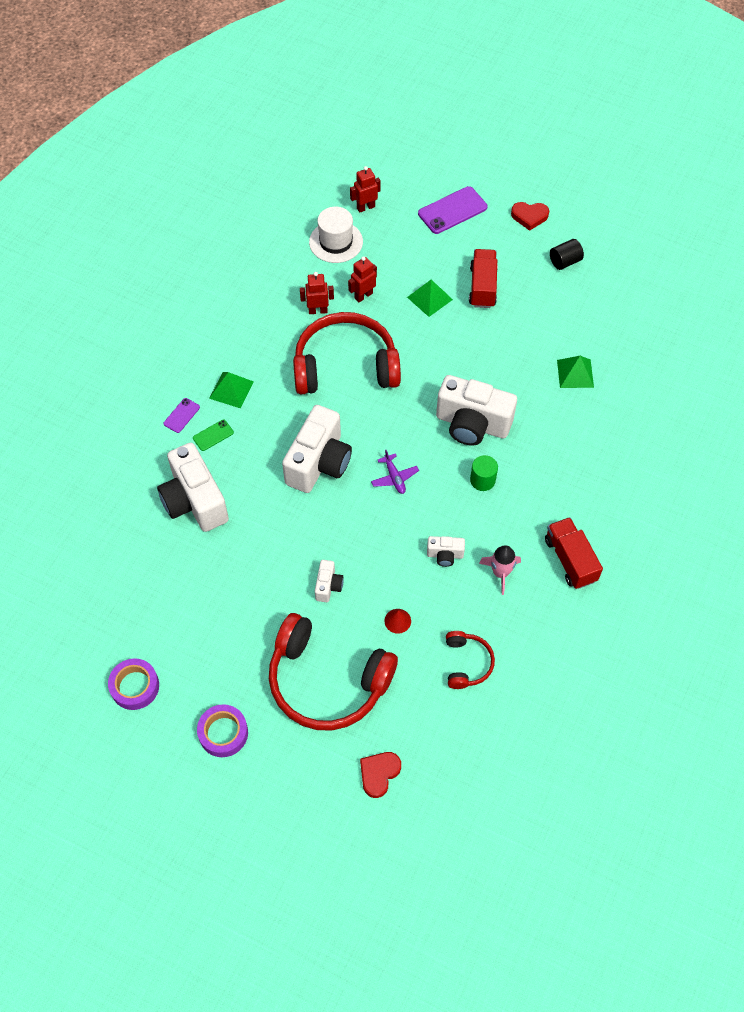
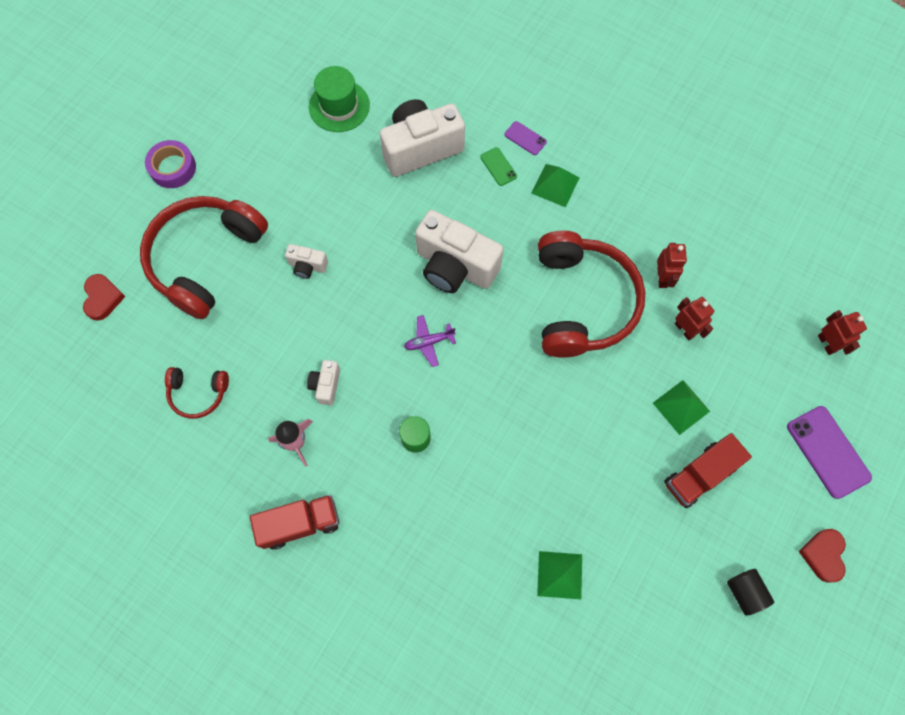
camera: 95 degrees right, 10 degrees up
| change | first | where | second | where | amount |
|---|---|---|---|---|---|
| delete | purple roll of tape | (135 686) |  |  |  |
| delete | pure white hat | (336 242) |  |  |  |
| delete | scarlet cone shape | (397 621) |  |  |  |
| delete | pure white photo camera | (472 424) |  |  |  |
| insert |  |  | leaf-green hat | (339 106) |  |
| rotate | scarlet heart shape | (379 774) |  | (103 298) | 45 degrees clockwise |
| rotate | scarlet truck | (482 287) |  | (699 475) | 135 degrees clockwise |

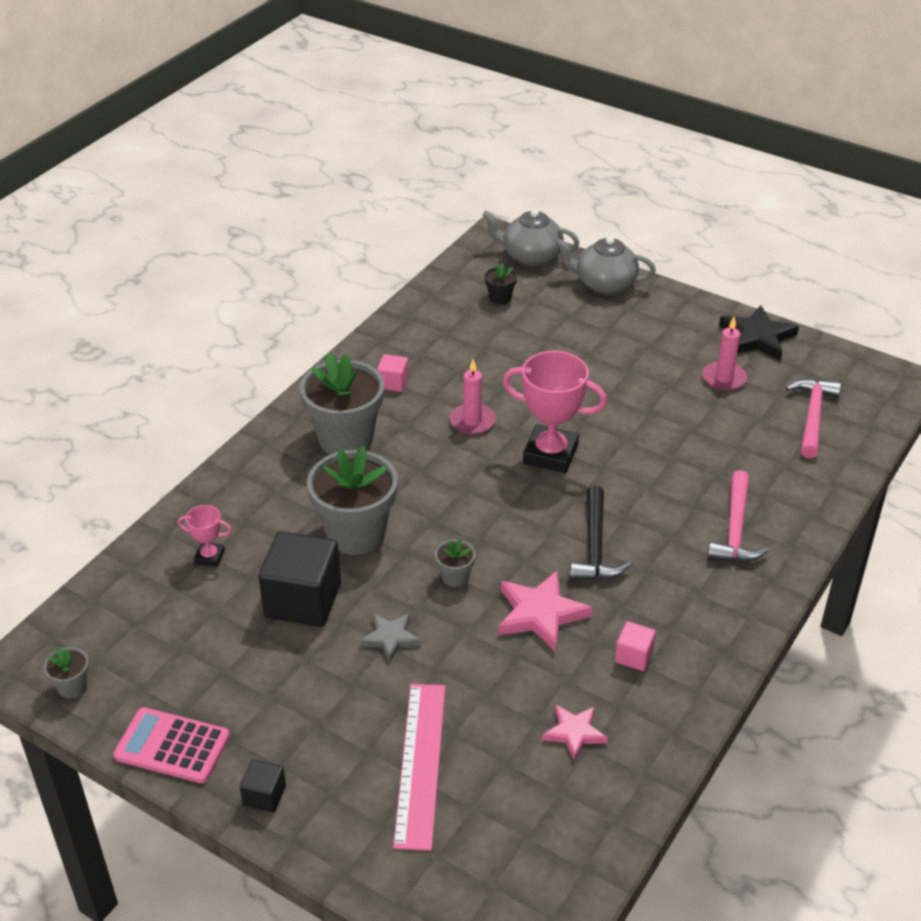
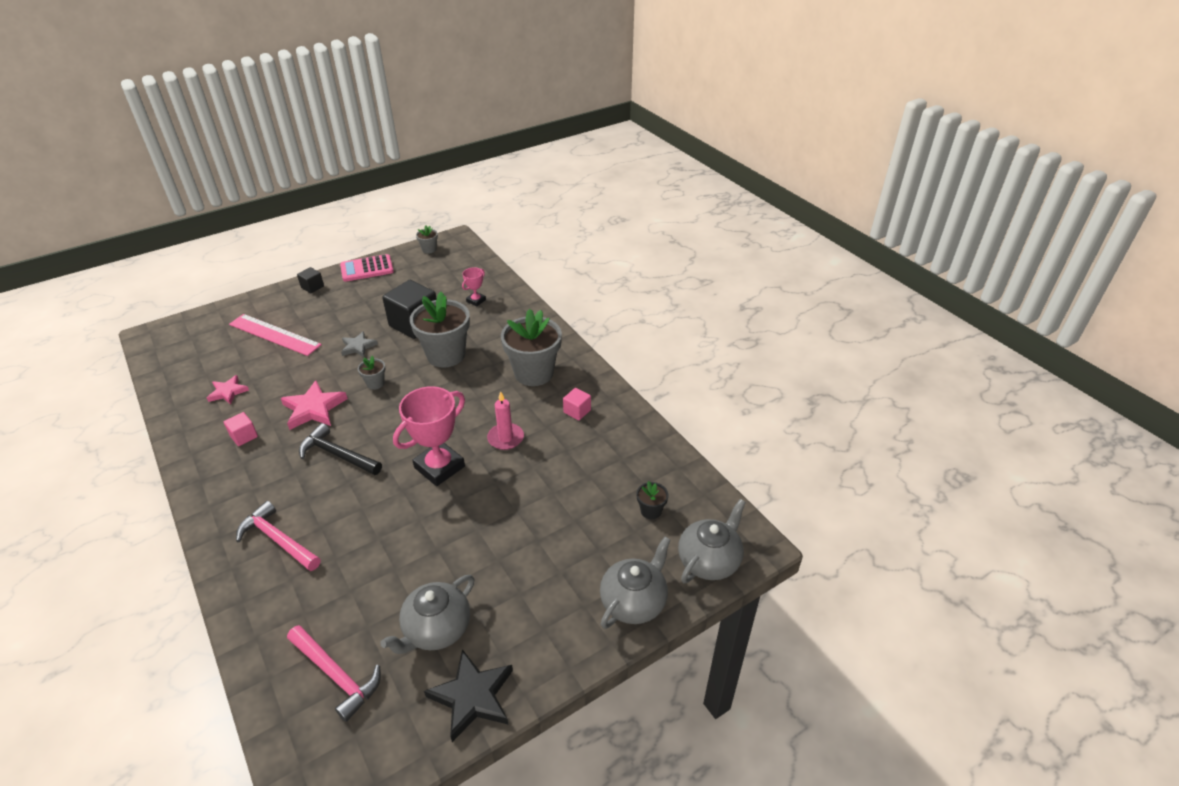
camera: 115 degrees right, 0 degrees up
| change | first | where | second | where | amount |
|---|---|---|---|---|---|
| replace | pink candle | (724 378) | gray teapot | (436 629) |  |
| rotate | pink calculator | (172 746) |  | (367 269) | 150 degrees counterclockwise |

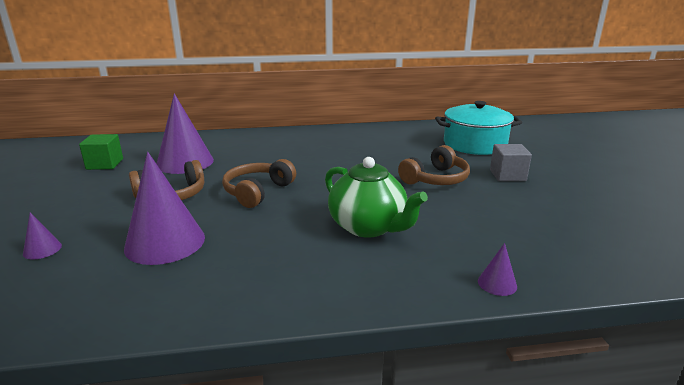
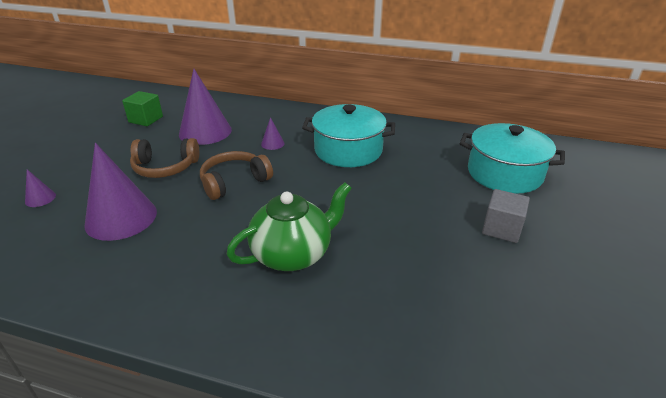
camera: 25 degrees right, 10 degrees up
| change | first | where | second | where | amount |
|---|---|---|---|---|---|
| delete | brown headset | (435 179) |  |  |  |
| insert |  |  | aqua cooking pot | (348 150) |  |
| move | purple cone shape | (497 283) |  | (272 143) |  |
| rotate | leaf-green teapot | (369 227) |  | (293 254) | 105 degrees counterclockwise |

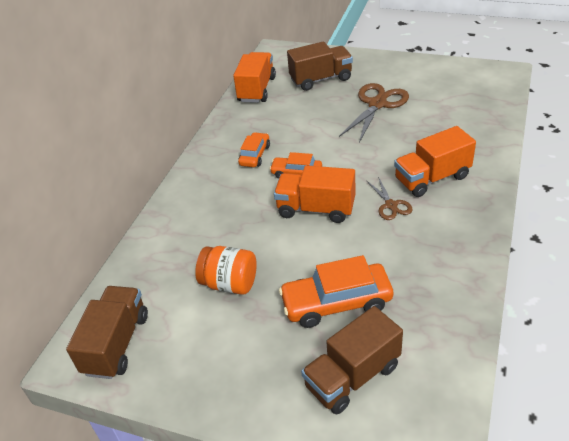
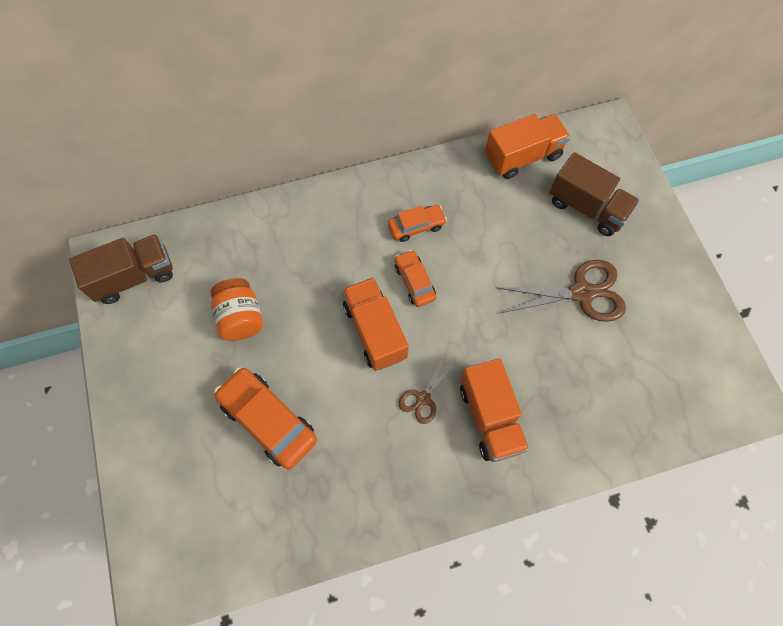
camera: 50 degrees right, 25 degrees up
| change | first | where | second | where | amount |
|---|---|---|---|---|---|
| delete | brown truck | (352 376) |  |  |  |
| rotate | orange truck | (432 178) |  | (490 417) | 135 degrees counterclockwise |

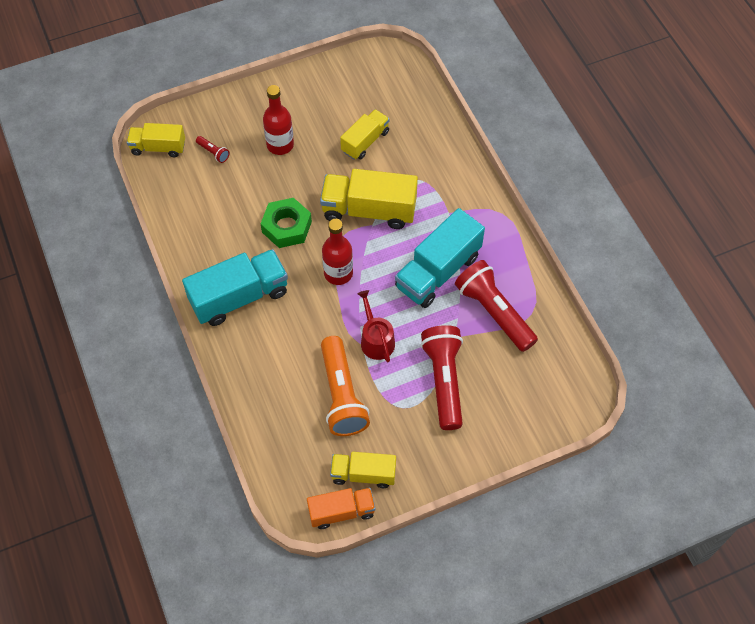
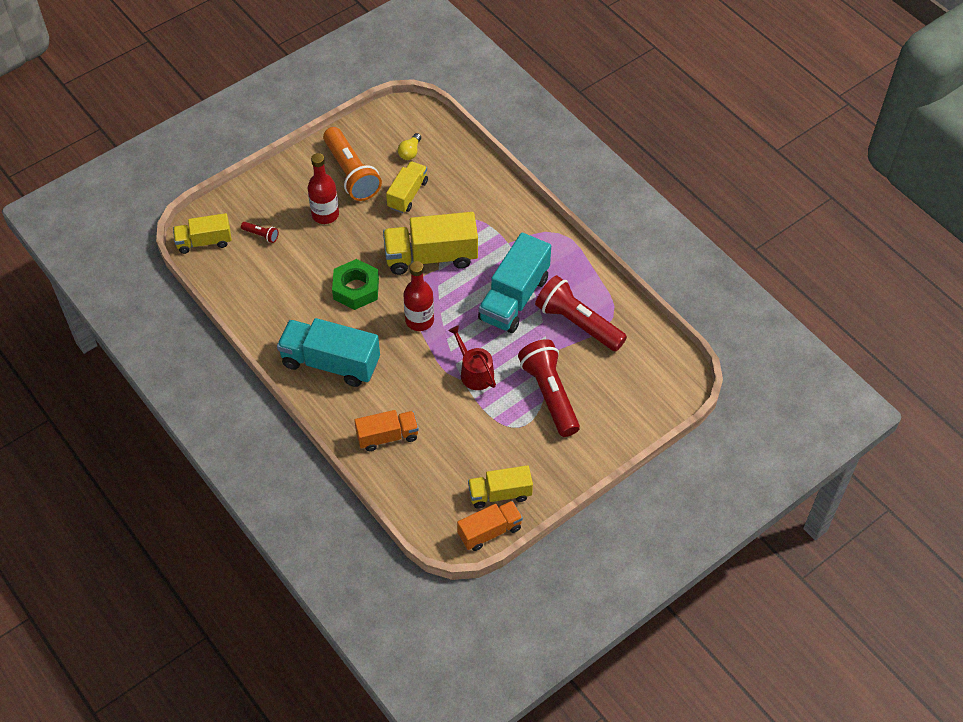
camera: 15 degrees left, 5 degrees down
| change | first | where | second | where | amount |
|---|---|---|---|---|---|
| insert |  |  | orange truck | (387 436) |  |
| insert |  |  | yellow bulb | (410 152) |  |
| move | orange pocket torch | (342 395) |  | (351 173) |  |
| rotate | aqua truck | (239 297) |  | (330 363) | 120 degrees counterclockwise |

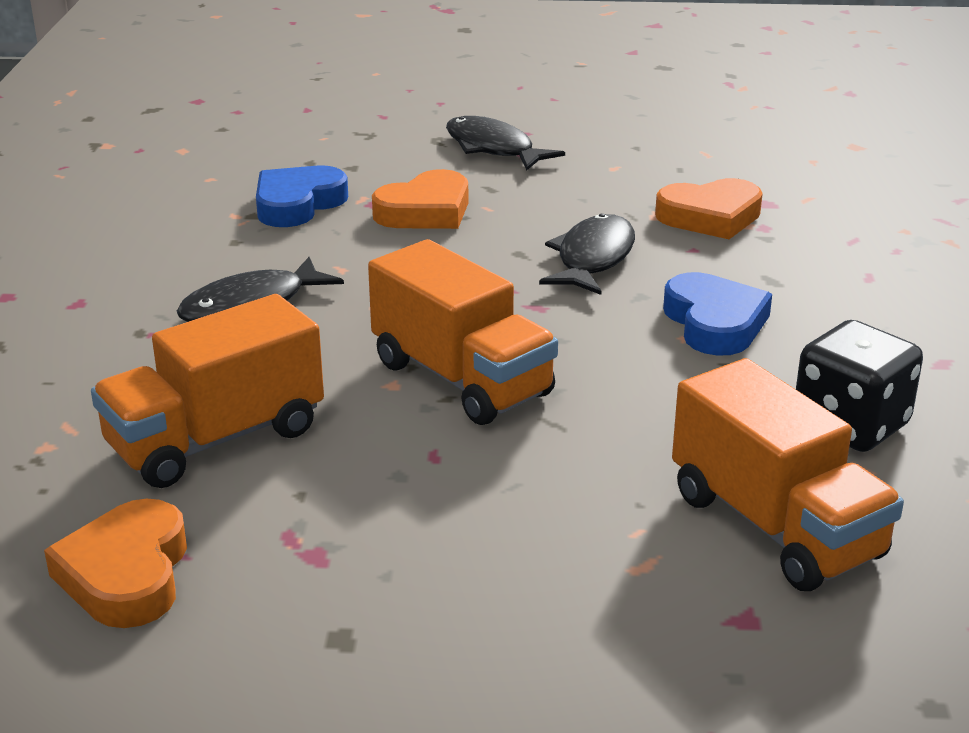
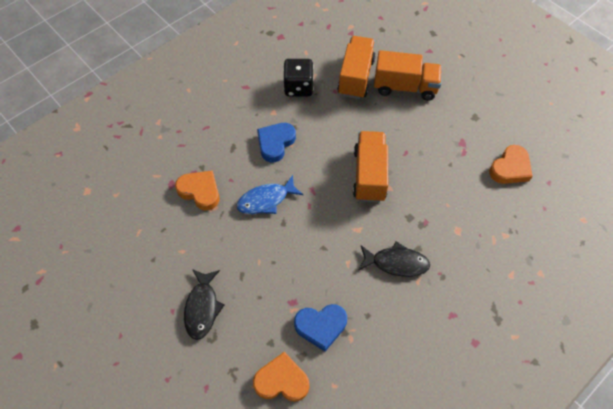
camera: 135 degrees left, 30 degrees up
| change | first | where | second | where | amount |
|---|---|---|---|---|---|
| move | orange truck | (216 439) |  | (405 87) |  |
| move | orange heart shape | (425 211) |  | (282 380) |  |
| recolor | ebony fish | (593 258) | blue fish | (266 200) |  |

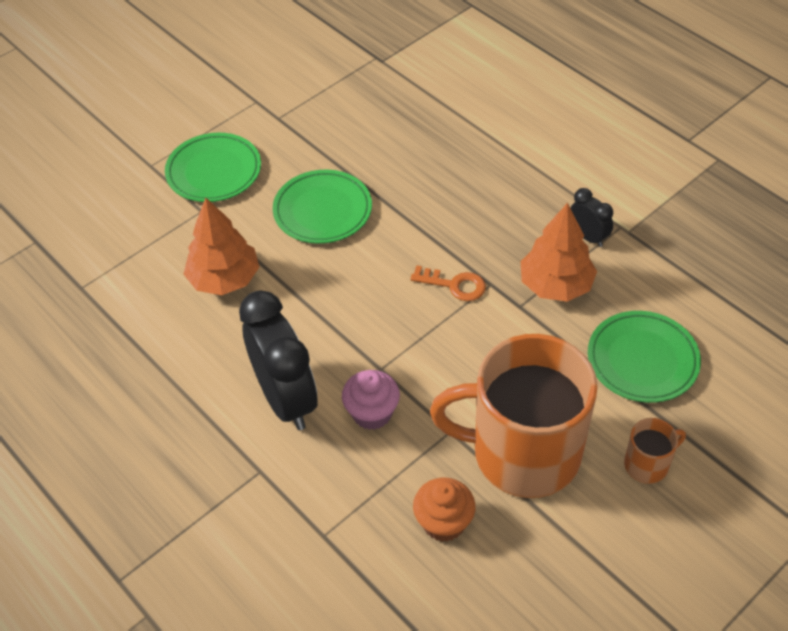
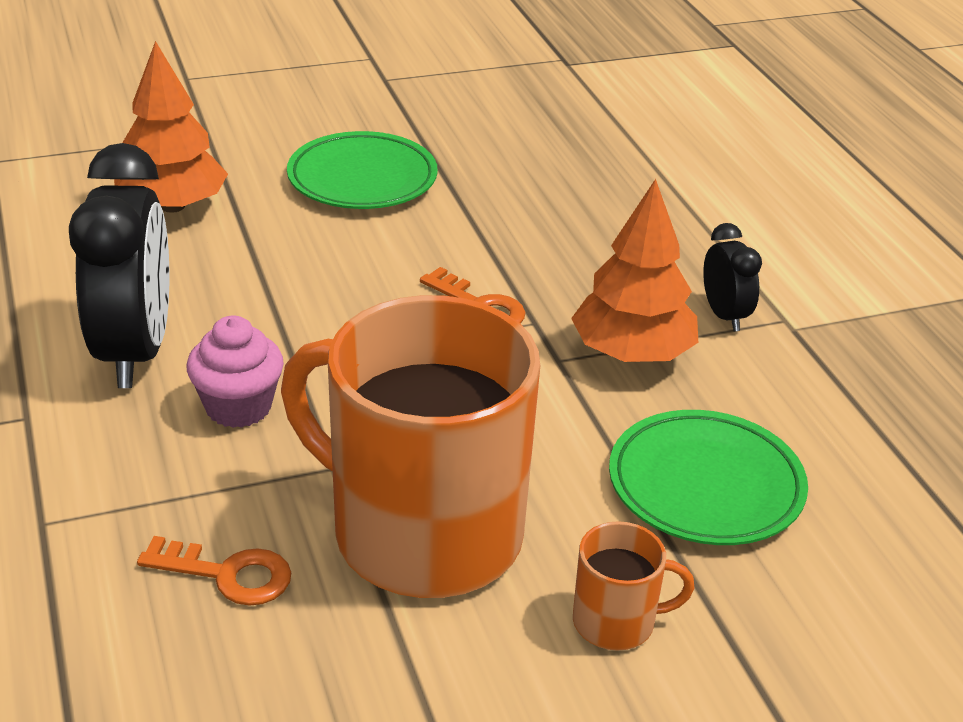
camera: 20 degrees right, 15 degrees down
| change | first | where | second | where | amount |
|---|---|---|---|---|---|
| delete | leaf-green flat dish | (214 172) |  |  |  |
| replace | orange muffin | (443 523) | orange door key | (228 574) |  |

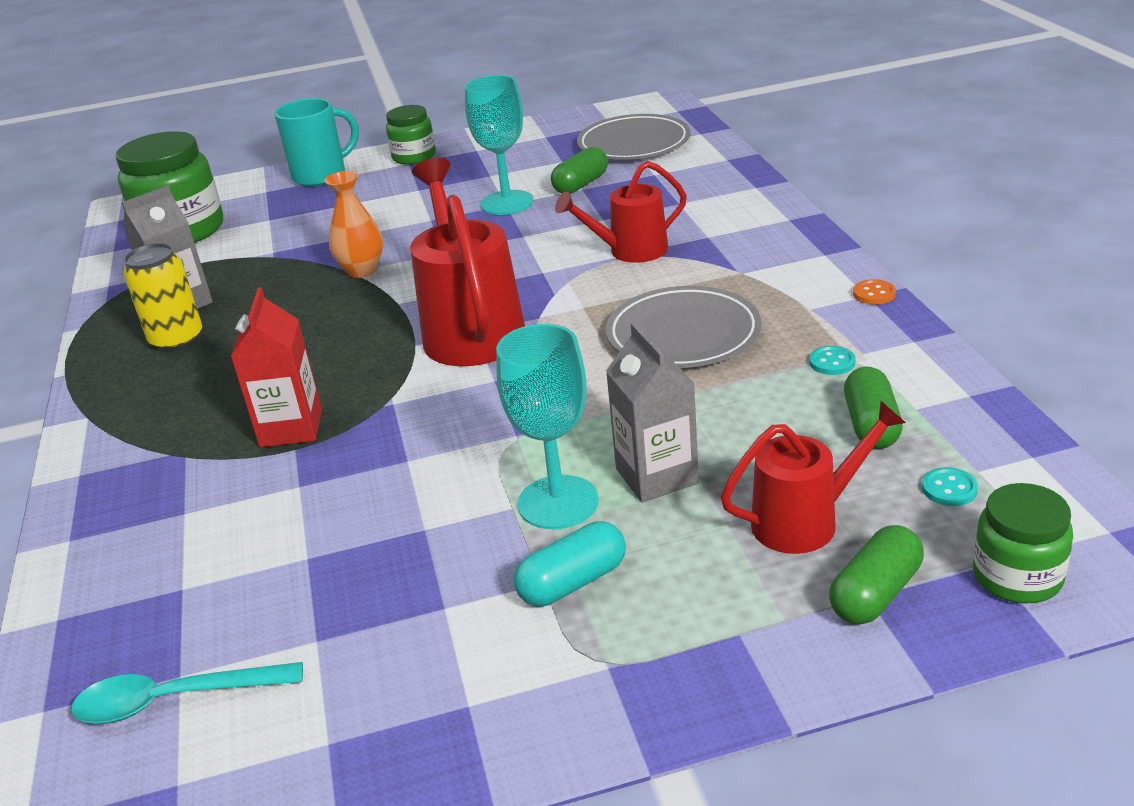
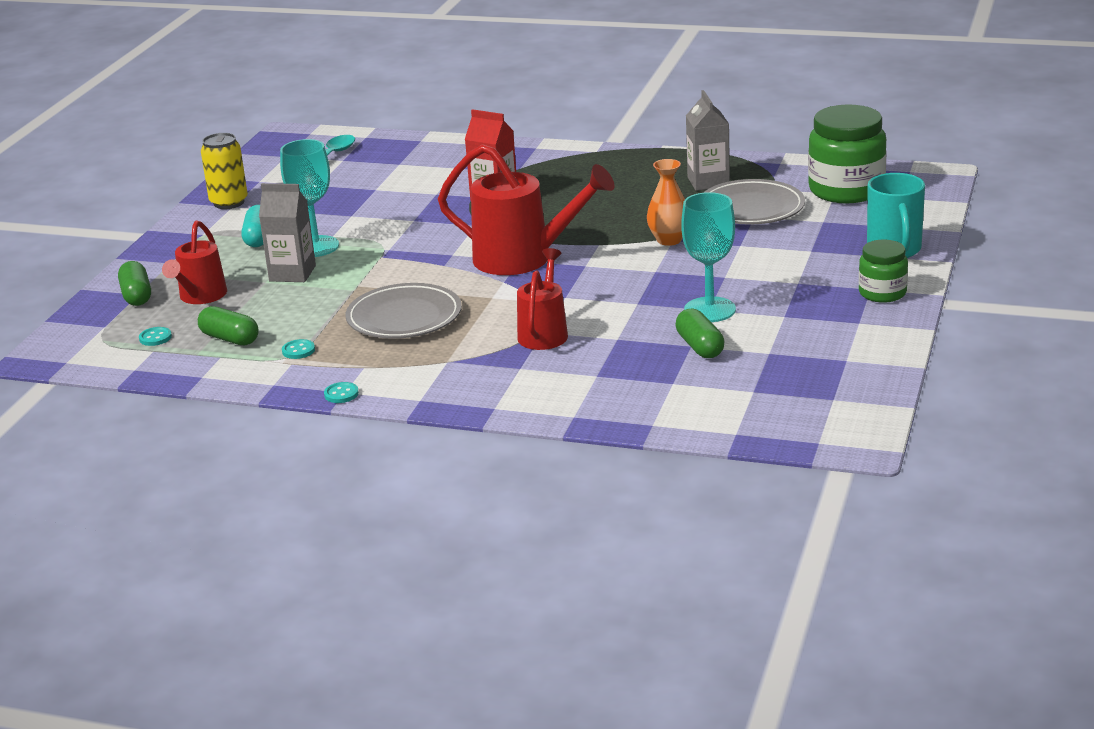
camera: 120 degrees right, 5 degrees down
| change | first | where | second | where | amount |
|---|---|---|---|---|---|
| delete | leaf-green jar | (1017 577) |  |  |  |
| move | yellow soda can | (177 340) |  | (229 202) |  |
| move | gray flat dish | (634 144) |  | (751 208) |  |
| recolor | orange sewing button | (874 294) | aqua sewing button | (341 394) |  |

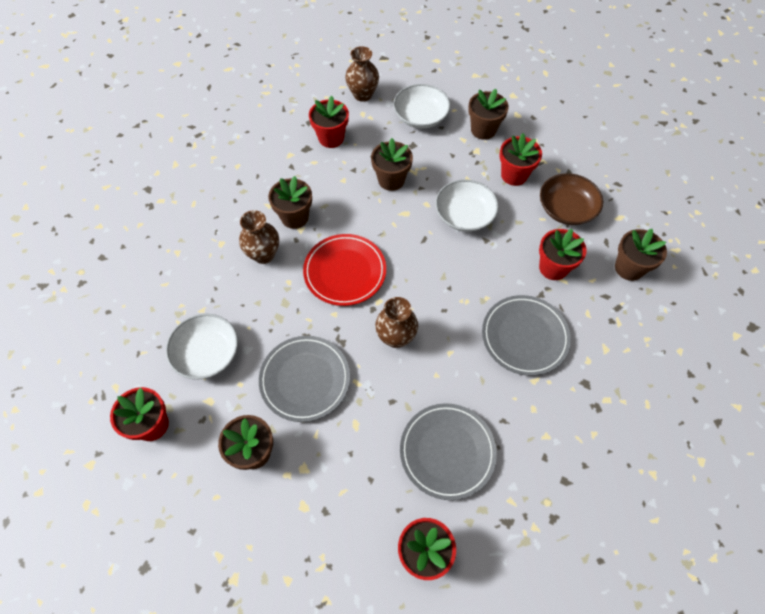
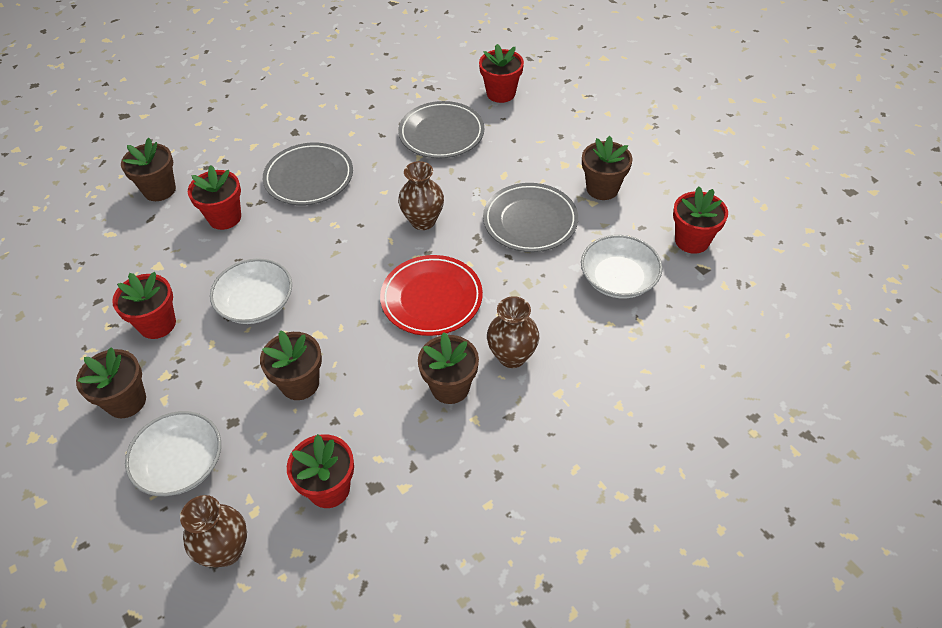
camera: 150 degrees left, 10 degrees down
| change | first | where | second | where | amount |
|---|---|---|---|---|---|
| delete | brown serving bowl | (566 208) |  |  |  |

